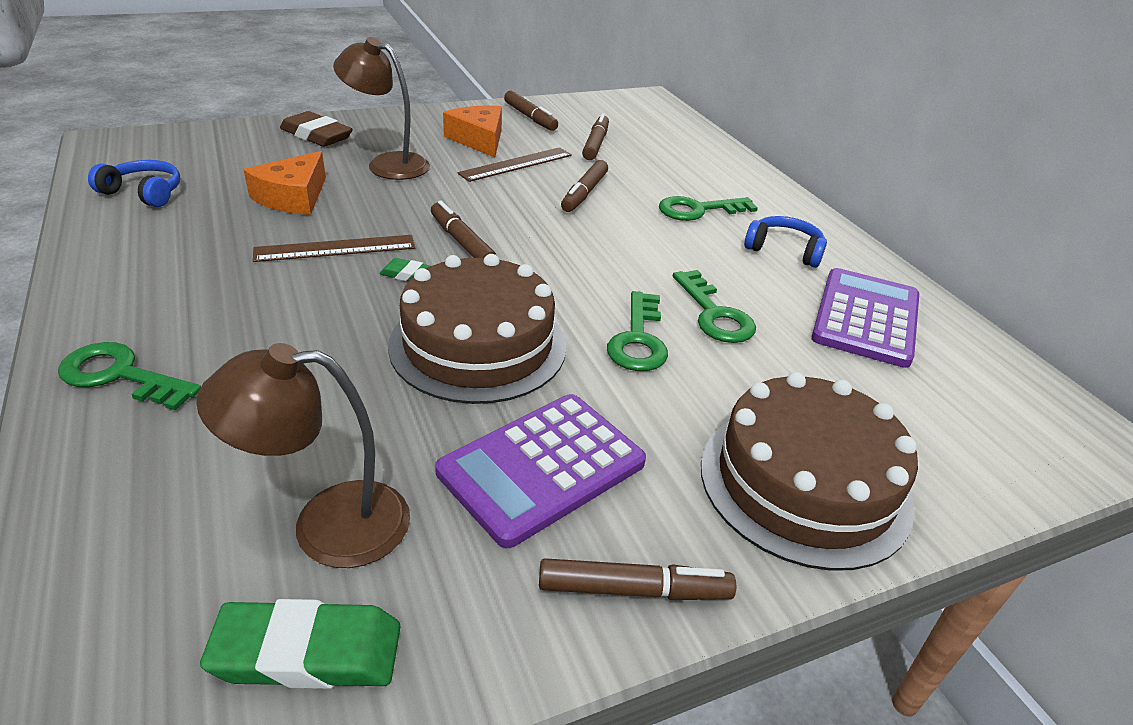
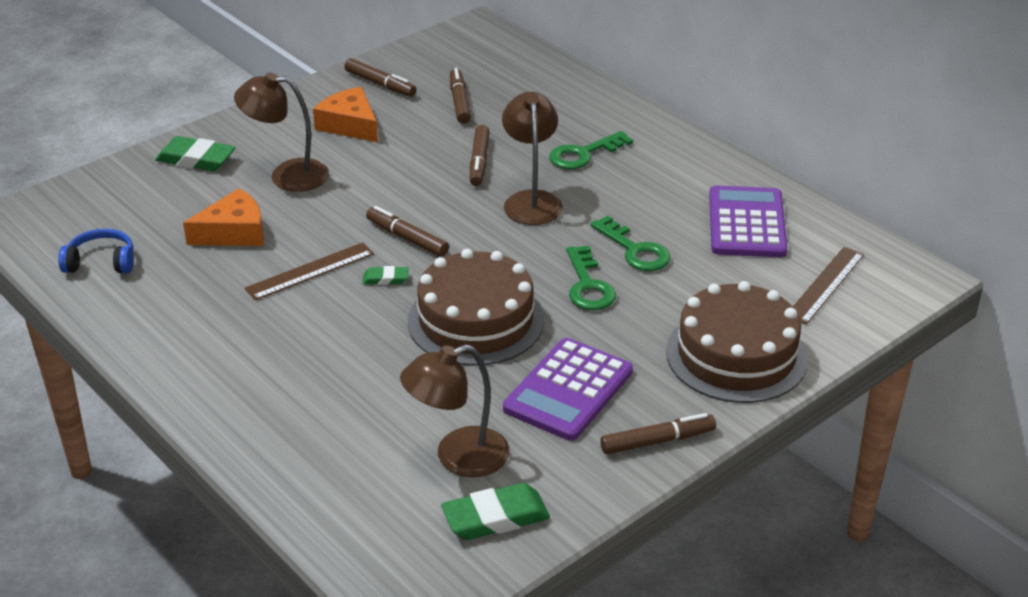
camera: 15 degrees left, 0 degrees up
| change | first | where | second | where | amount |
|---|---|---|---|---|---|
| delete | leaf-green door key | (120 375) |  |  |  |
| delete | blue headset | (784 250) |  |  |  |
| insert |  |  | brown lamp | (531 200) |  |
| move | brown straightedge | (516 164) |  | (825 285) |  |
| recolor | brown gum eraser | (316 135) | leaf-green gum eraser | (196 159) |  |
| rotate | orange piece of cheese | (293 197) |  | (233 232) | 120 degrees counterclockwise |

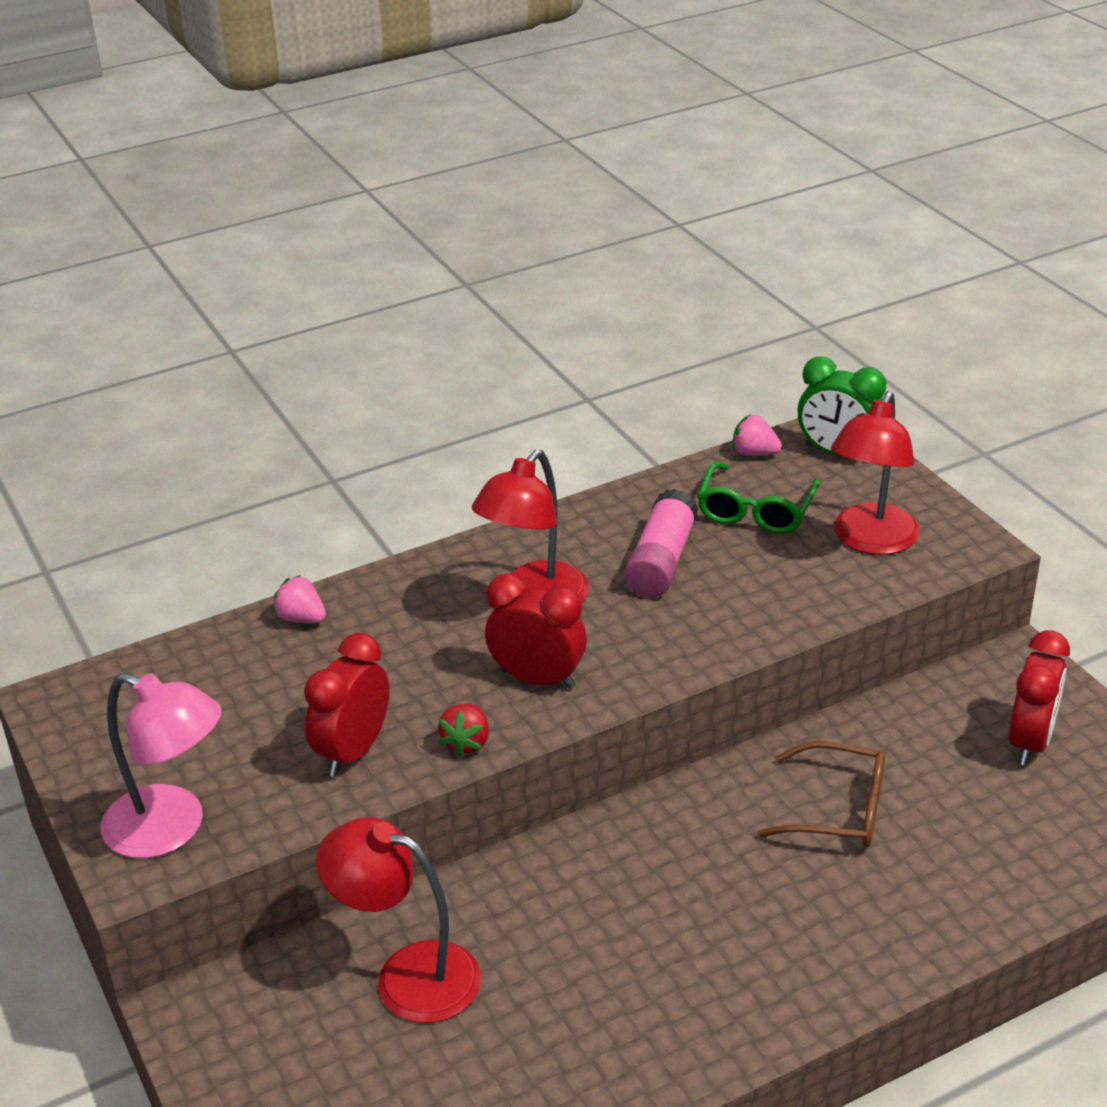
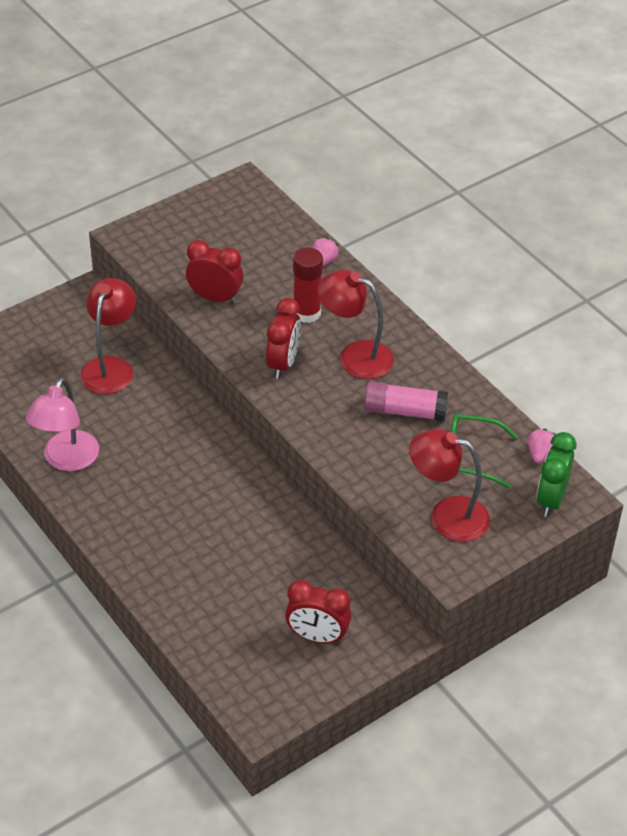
camera: 80 degrees right, 10 degrees up
| change | first | where | second | where | amount |
|---|---|---|---|---|---|
| delete | scarlet toy strawberry | (466 743) |  |  |  |
| delete | brown spectacles | (837 809) |  |  |  |
| insert |  |  | scarlet glue | (306 313) |  |
| move | pink lamp | (171 829) |  | (66 460) |  |

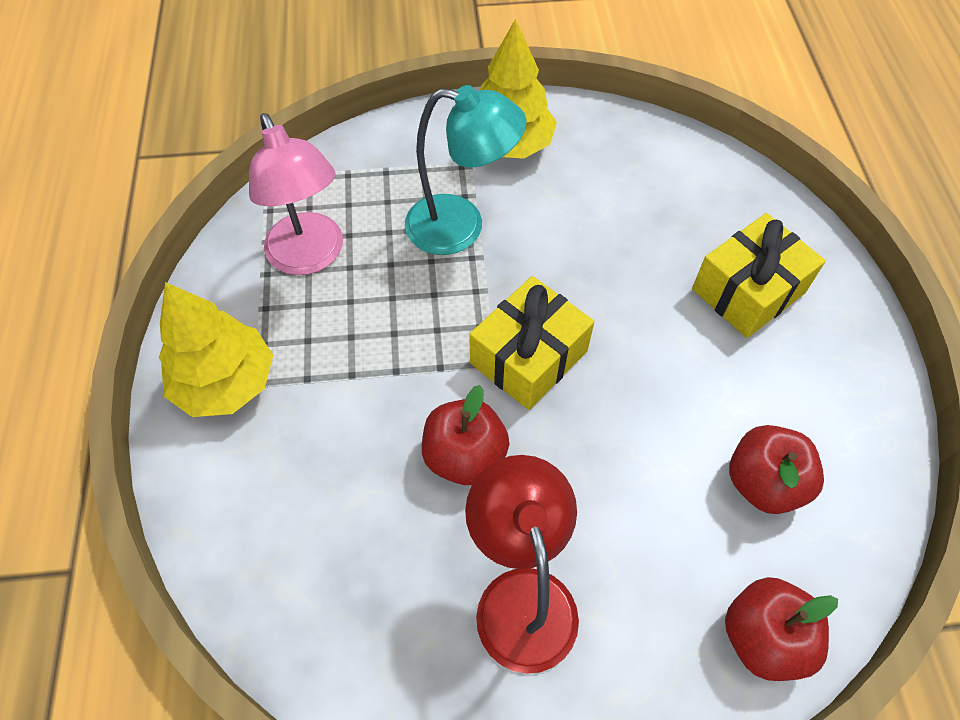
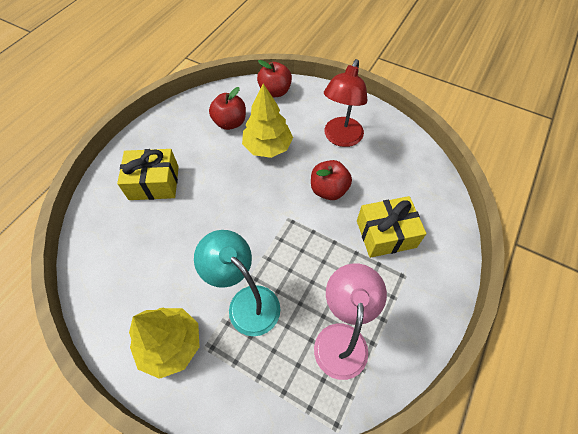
camera: 145 degrees left, 0 degrees up
| change | first | where | second | where | amount |
|---|---|---|---|---|---|
| move | yellow toy tree | (225 383) |  | (268 147) |  |
| move | yellow gift | (529 357) |  | (386 234) |  |

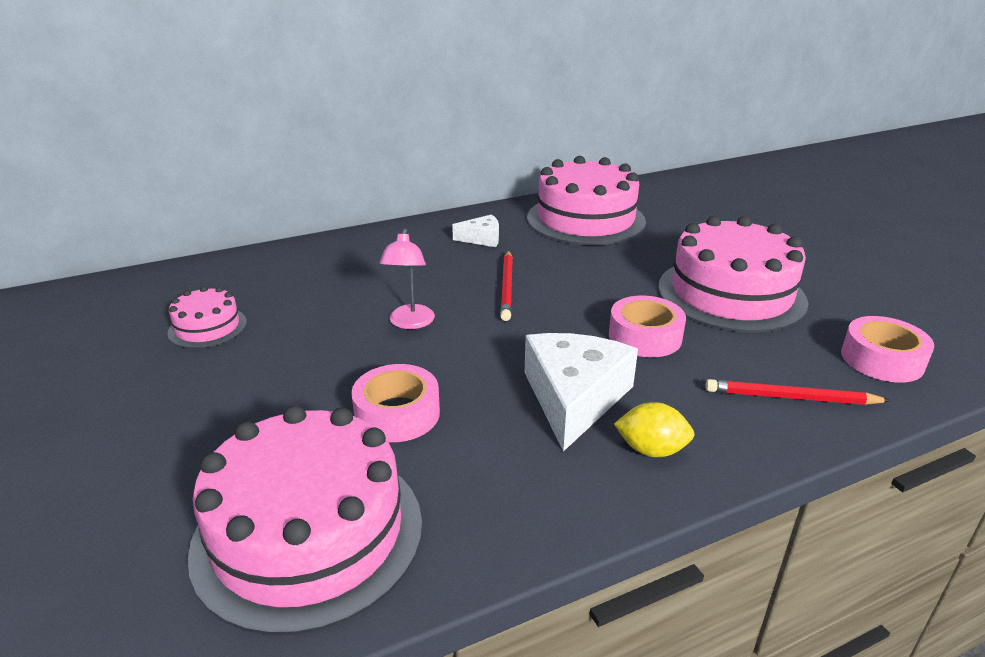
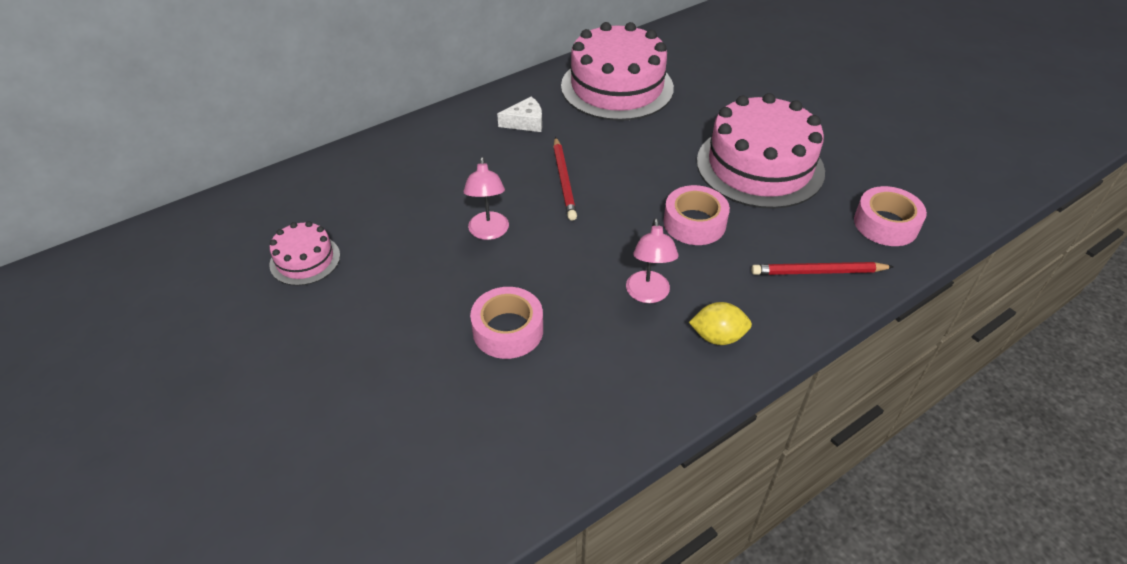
camera: 10 degrees left, 15 degrees up
| change | first | where | second | where | amount |
|---|---|---|---|---|---|
| delete | pink layer cake | (308 533) |  |  |  |
| replace | pure white piece of cheese | (574 398) | pink lamp | (648 294) |  |

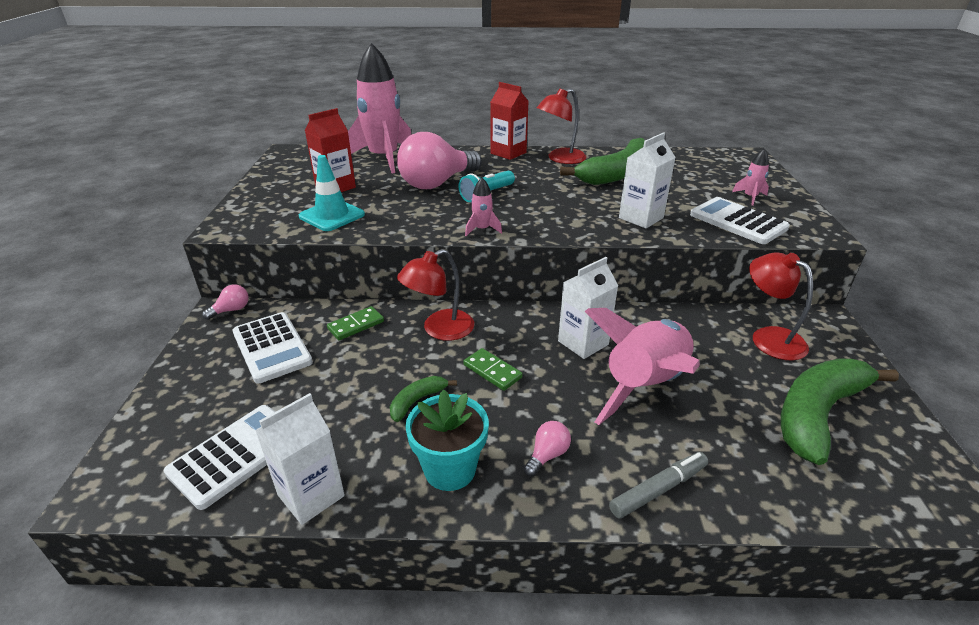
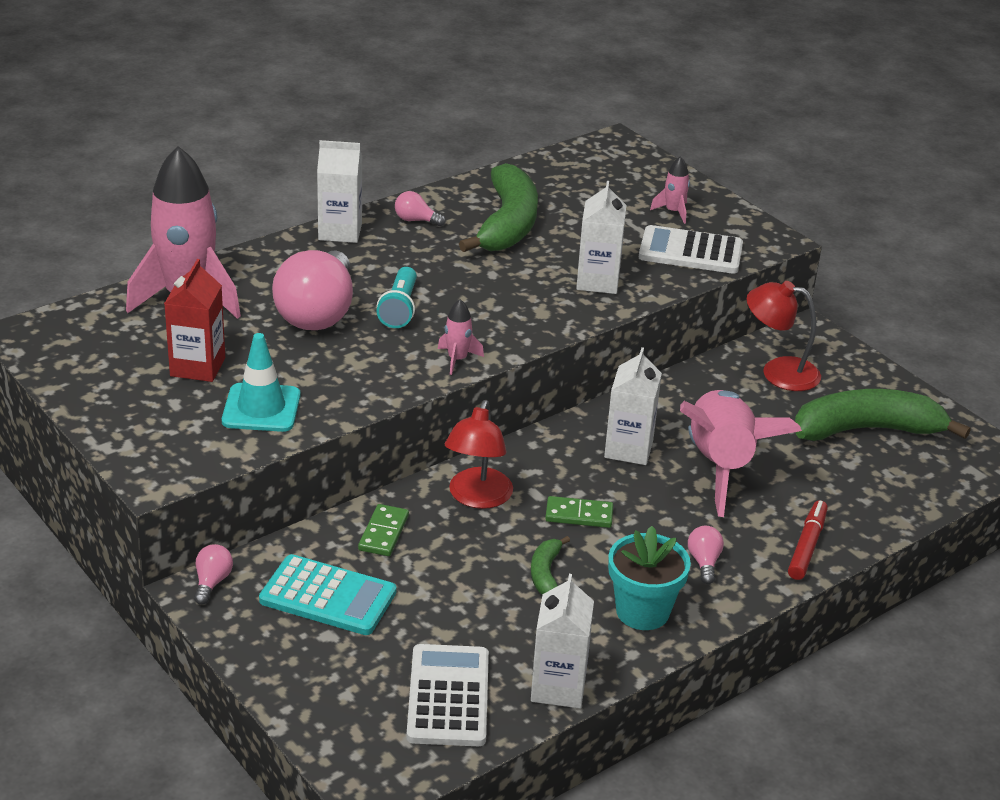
camera: 40 degrees left, 0 degrees up
| change | first | where | second | where | amount |
|---|---|---|---|---|---|
| replace | scarlet lamp | (560 159) | pink bulb | (416 220) |  |
| recolor | pure white calculator | (272 347) | aqua calculator | (328 596) |  |
| recolor | scarlet carton | (508 153) | pure white carton | (340 231) |  |
| recolor | gray marker | (658 490) | scarlet marker | (807 546) |  |
| rotate | leaf-green banana fruit | (818 414) |  | (867 430) | 75 degrees clockwise |

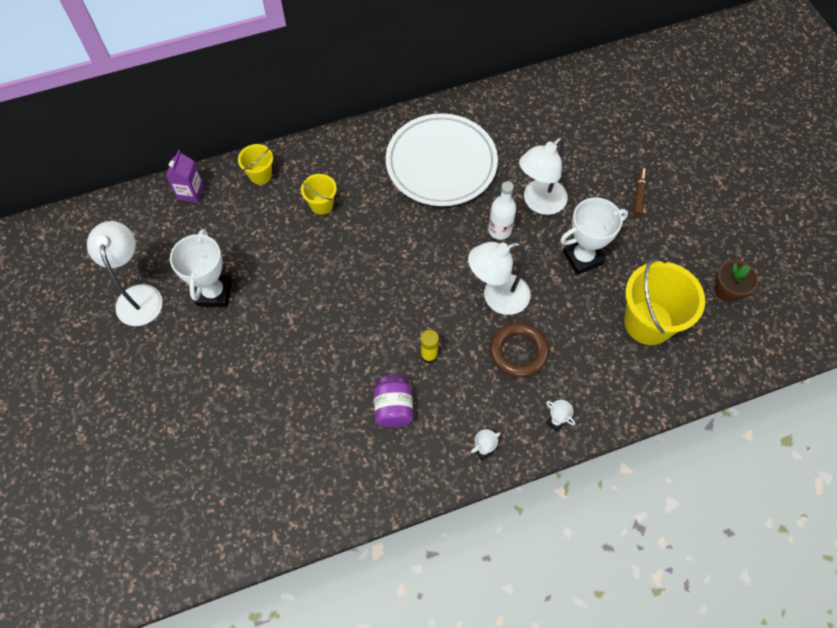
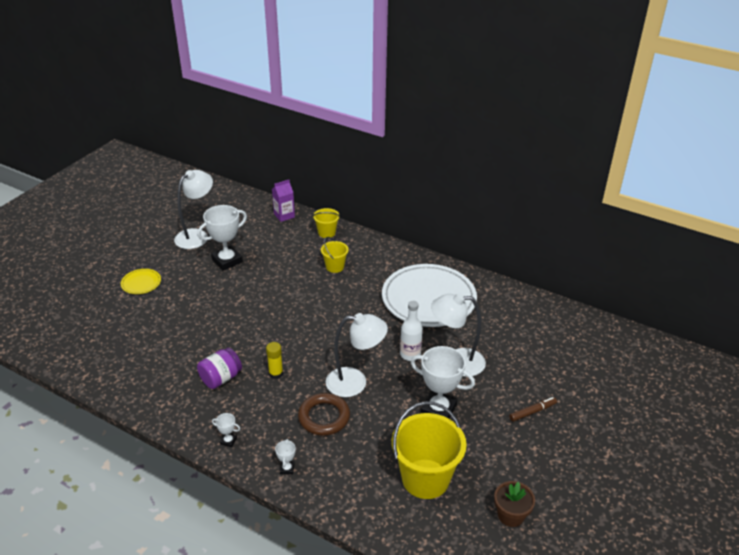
camera: 50 degrees right, 25 degrees down
| change | first | where | second | where | amount |
|---|---|---|---|---|---|
| insert |  |  | yellow flat dish | (141 283) |  |
| rotate | pure white lamp | (497 297) |  | (355 382) | 150 degrees clockwise |

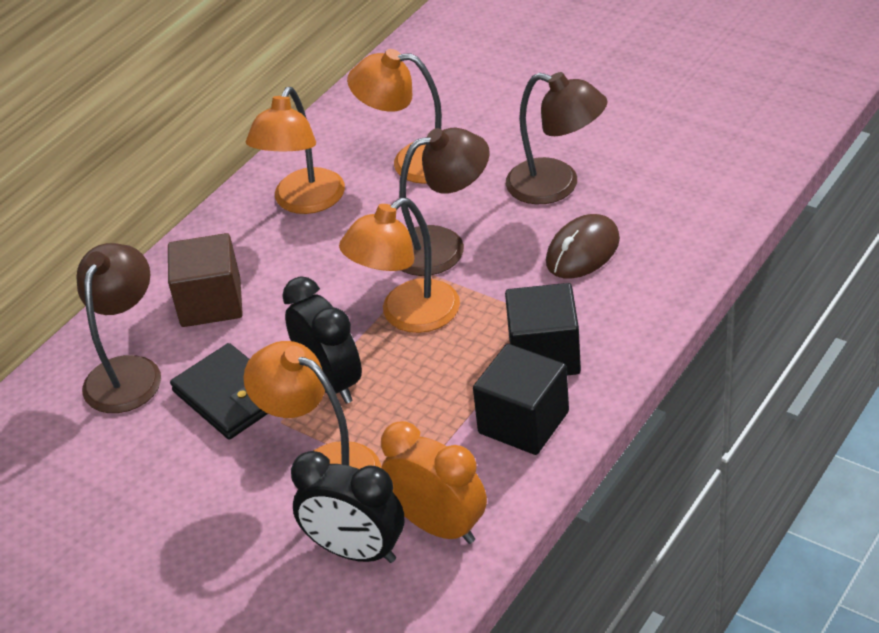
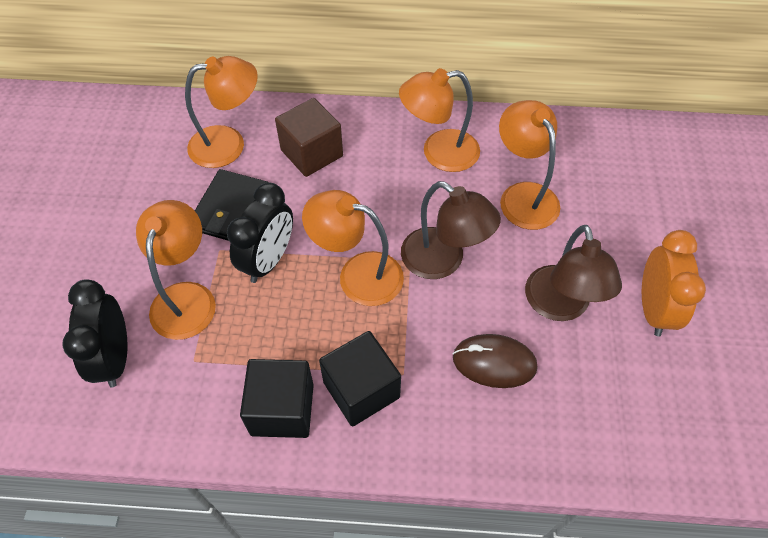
camera: 55 degrees right, 15 degrees up
| change | first | where | second | where | amount |
|---|---|---|---|---|---|
| move | orange bedside clock | (439 526) |  | (653 309) |  |
| recolor | brown lamp | (128 372) | orange lamp | (229 144) |  |

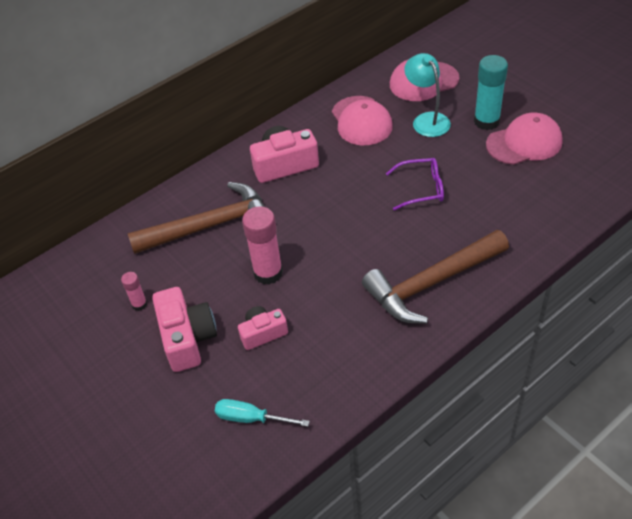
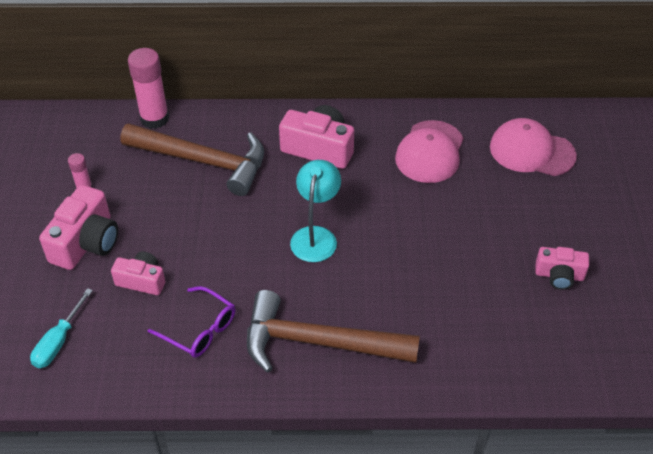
camera: 35 degrees right, 0 degrees up
| change | first | where | second | where | amount |
|---|---|---|---|---|---|
| delete | aqua glue | (486 121) |  |  |  |
| move | pink glue | (268 273) |  | (154 119) |  |
| move | purple spectacles | (421 189) |  | (199 329) |  |
| move | aqua lamp | (427 120) |  | (316 236) |  |
| replace | pink peaked cap | (524 143) | pink photo camera | (559 275) |  |
| rotate | aqua screwdriver | (251 418) |  | (58 342) | 120 degrees counterclockwise |

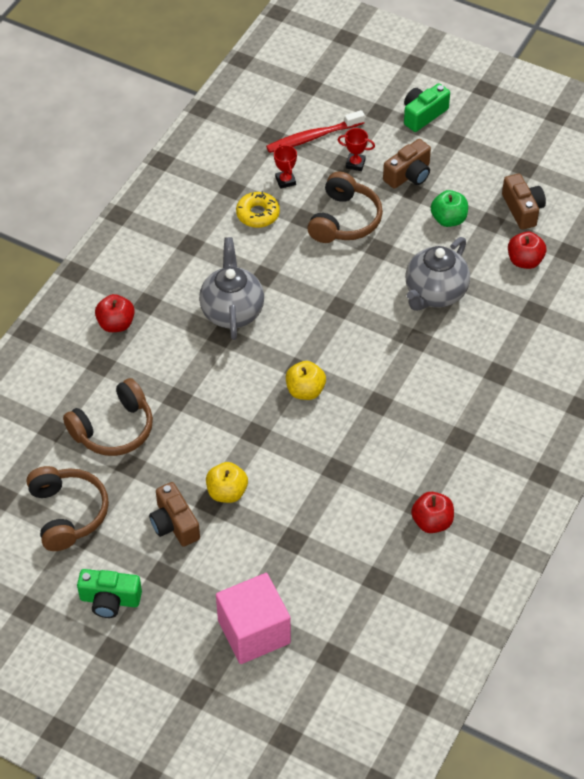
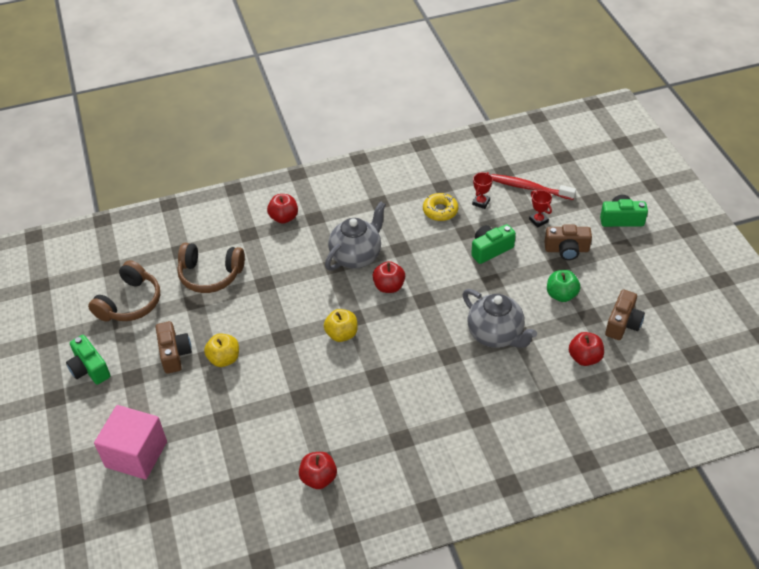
camera: 45 degrees right, 5 degrees down
| change | first | where | second | where | amount |
|---|---|---|---|---|---|
| insert |  |  | scarlet apple | (389 286) |  |
| replace | brown headset | (344 220) | leaf-green photo camera | (490 249) |  |
| rotate | brown photo camera | (174 524) |  | (174 354) | 150 degrees clockwise |
| rotate | gray teapot | (435 294) |  | (496 335) | 120 degrees counterclockwise |

